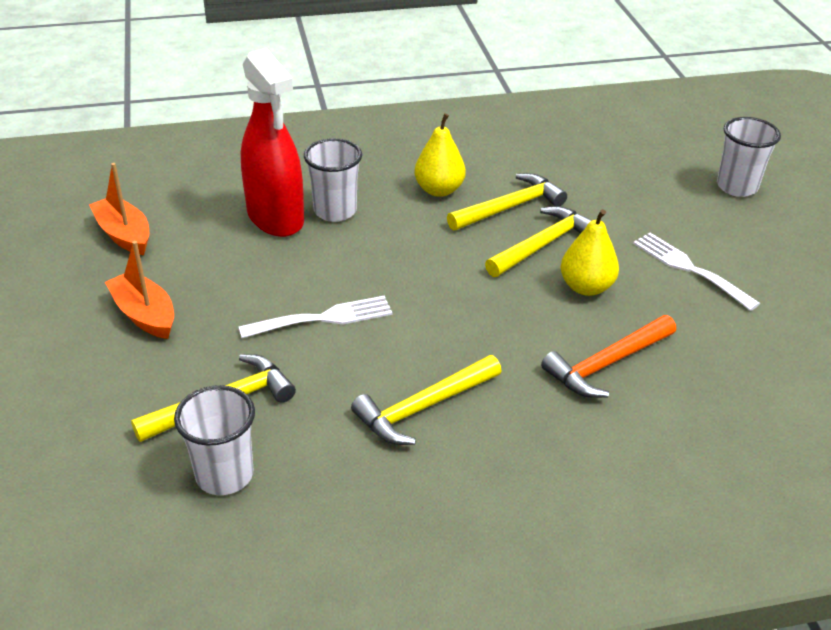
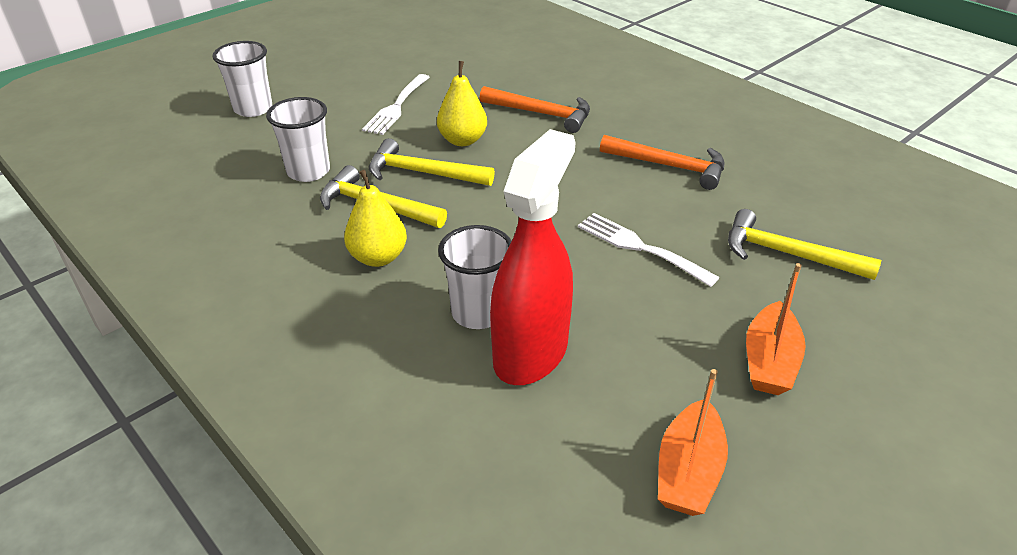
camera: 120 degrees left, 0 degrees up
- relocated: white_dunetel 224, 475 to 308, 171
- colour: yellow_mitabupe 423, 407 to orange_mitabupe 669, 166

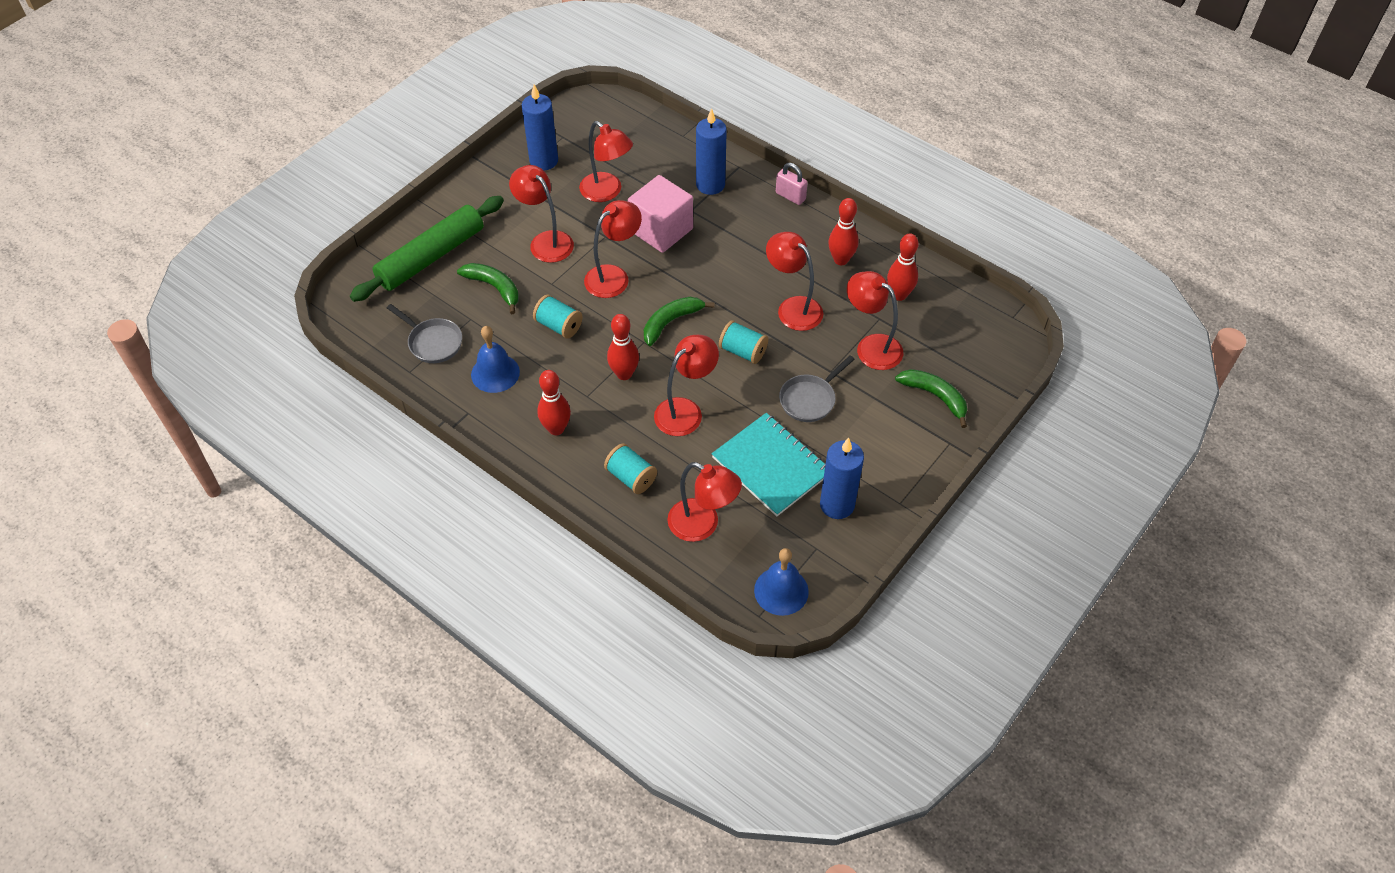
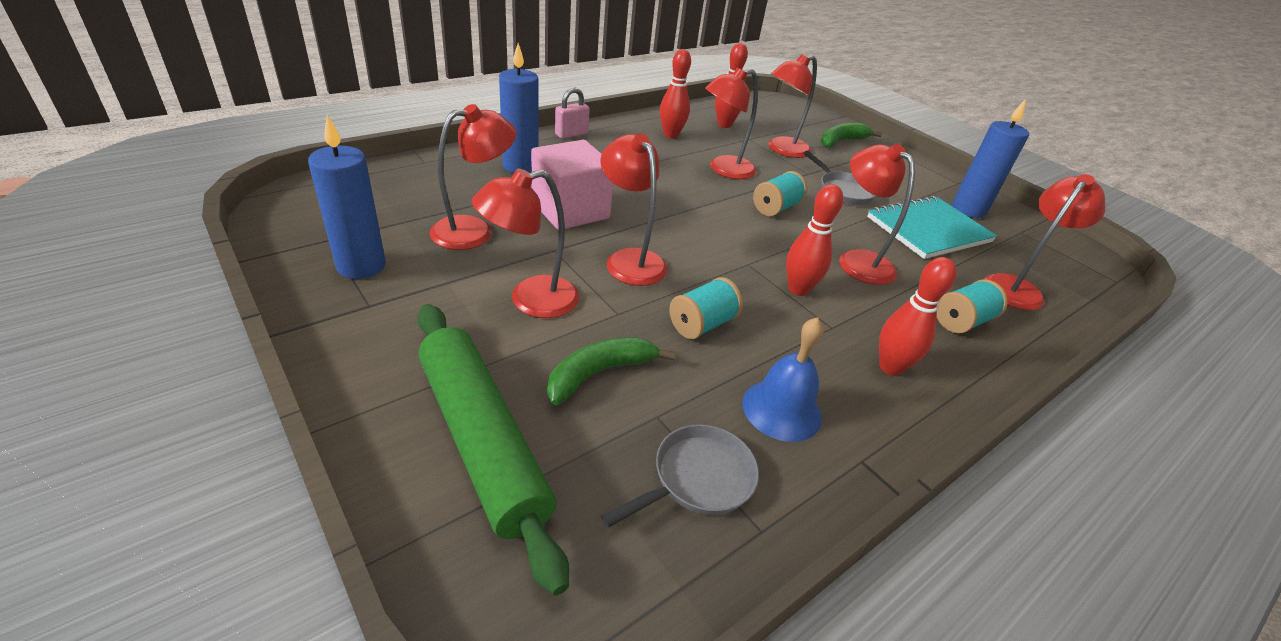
camera: 80 degrees left, 15 degrees down
- missing: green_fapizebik 671, 322
- missing: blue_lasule 781, 591

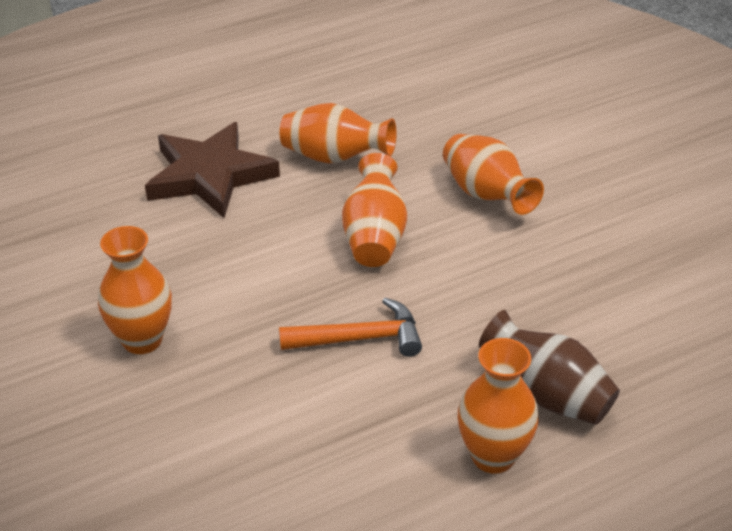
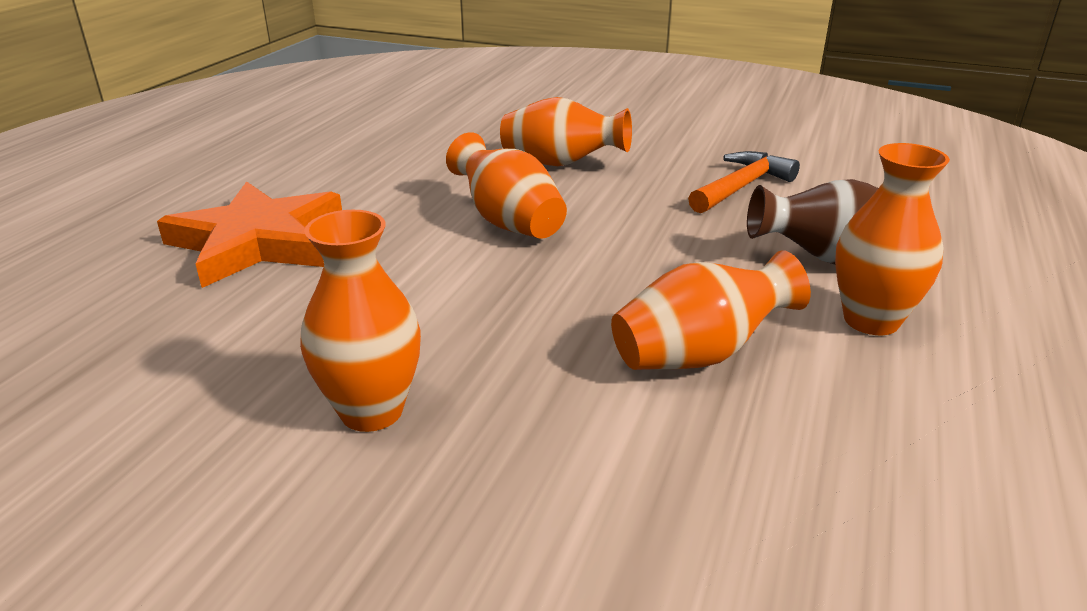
camera: 40 degrees left, 10 degrees down
- relocated: orange_mitabupe 360, 338 to 741, 187
- relocated: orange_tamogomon 334, 157 to 699, 354
- colour: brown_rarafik 210, 175 to orange_rarafik 258, 241

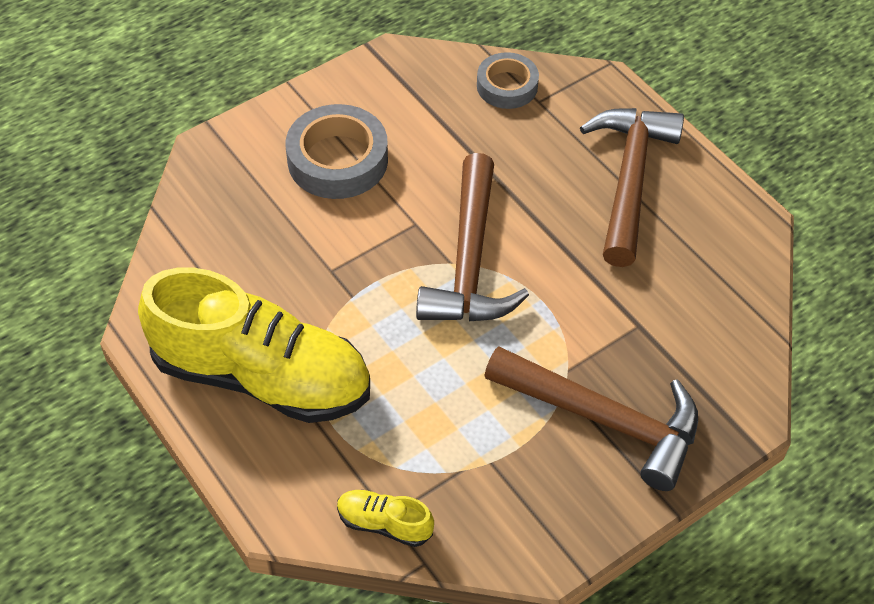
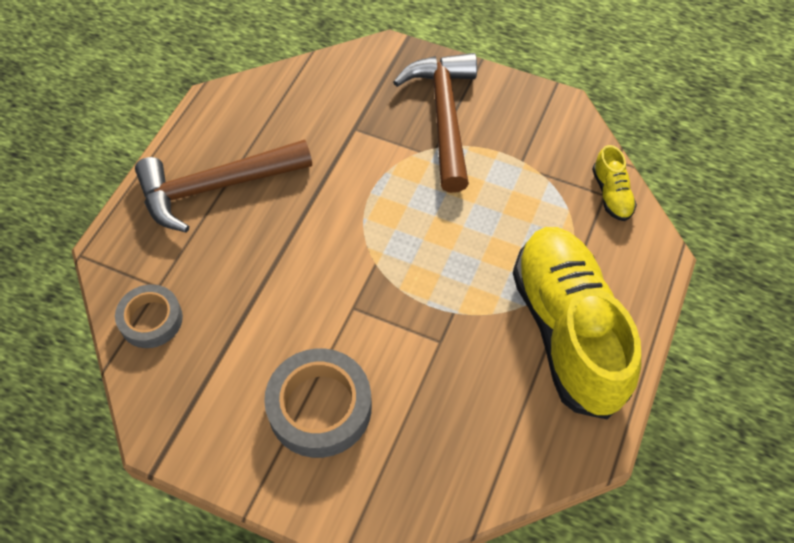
camera: 120 degrees left, 5 degrees up
- missing: brown_mitabupe 469, 261

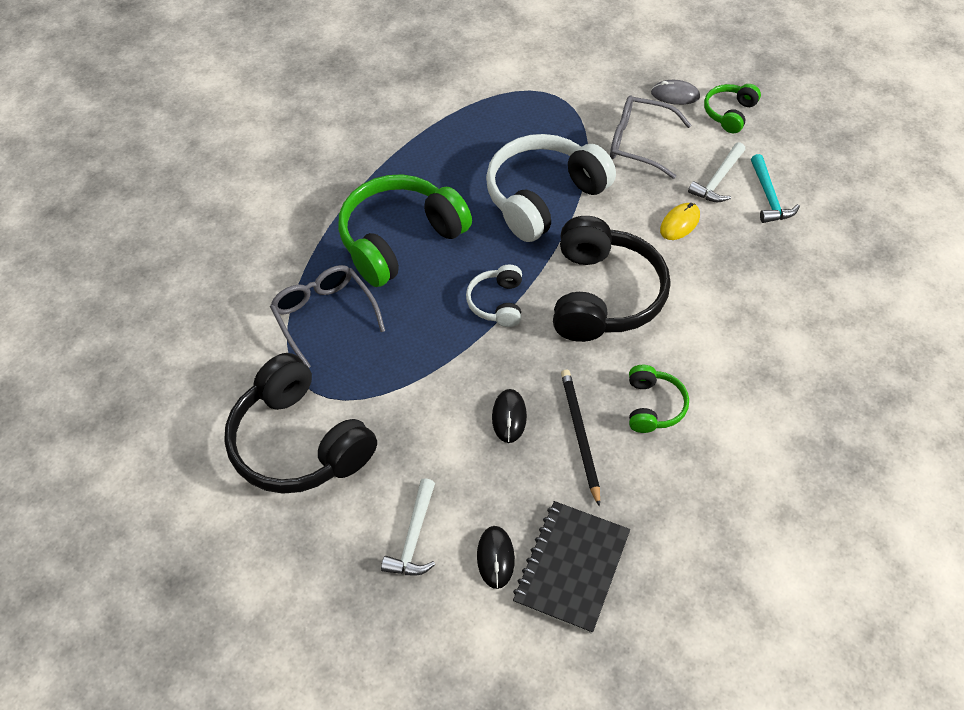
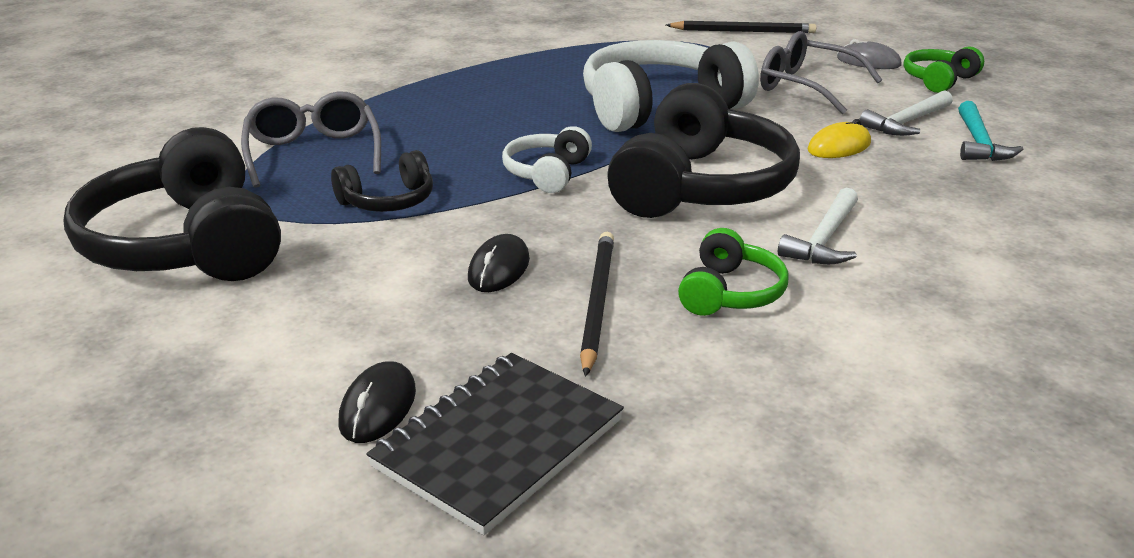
camera: 15 degrees right, 25 degrees down
- missing: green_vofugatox 400, 239
- appeared: black_vofugatox 388, 201
- appeared: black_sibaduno 743, 31
- relocated: white_mitabupe 414, 537 to 824, 239

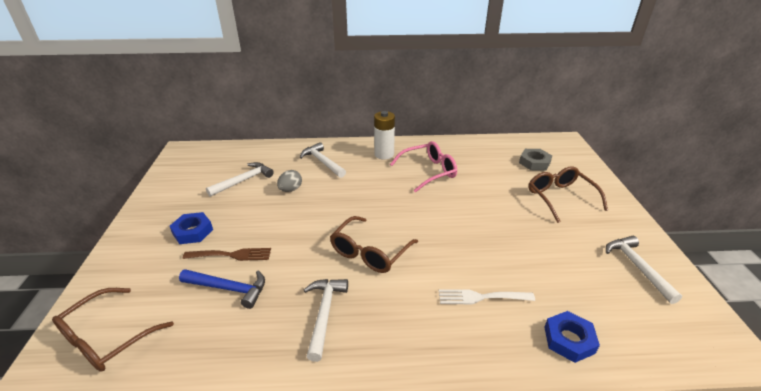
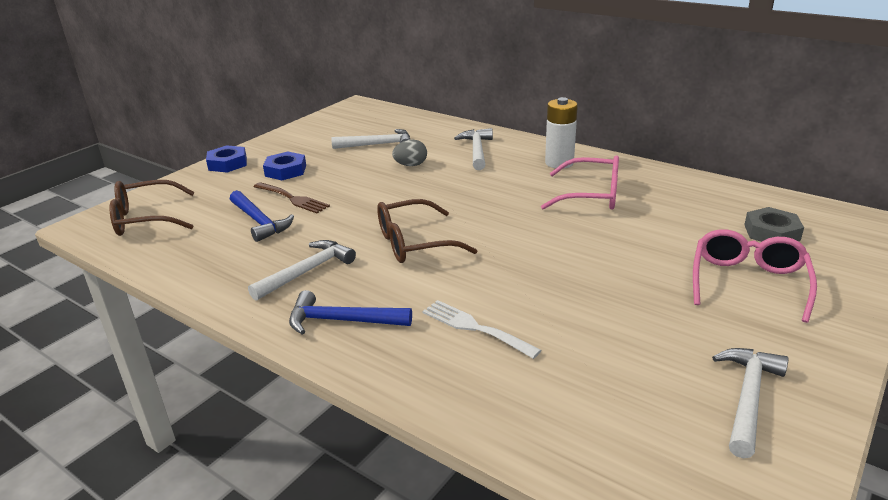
camera: 40 degrees right, 5 degrees down
- appeared: blue_mitabupe 342, 321
- relocated: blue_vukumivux 569, 340 to 227, 164
- colour: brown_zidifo 560, 198 to pink_zidifo 748, 283

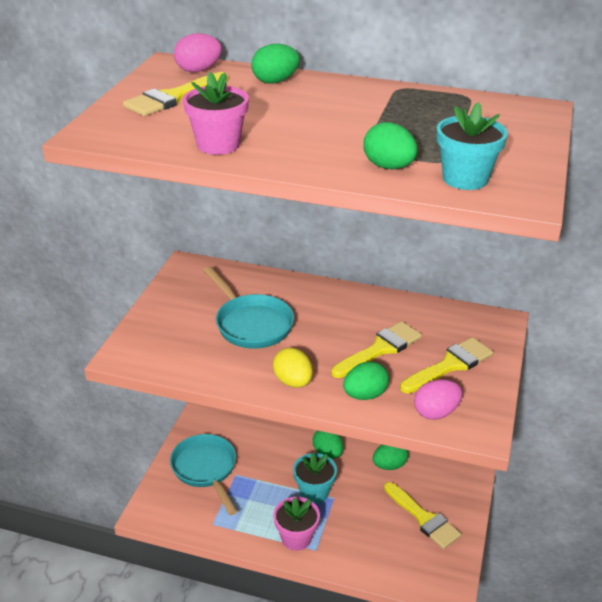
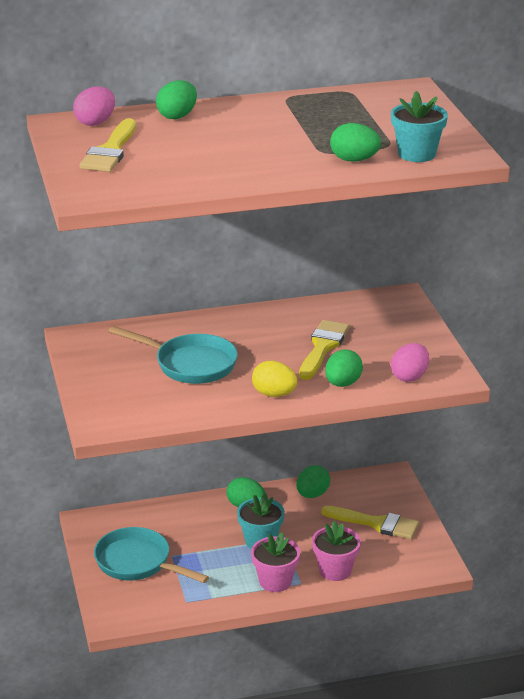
camera: 30 degrees left, 5 degrees down
- missing: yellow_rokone 450, 365
- relocated: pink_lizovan 218, 145 to 335, 570

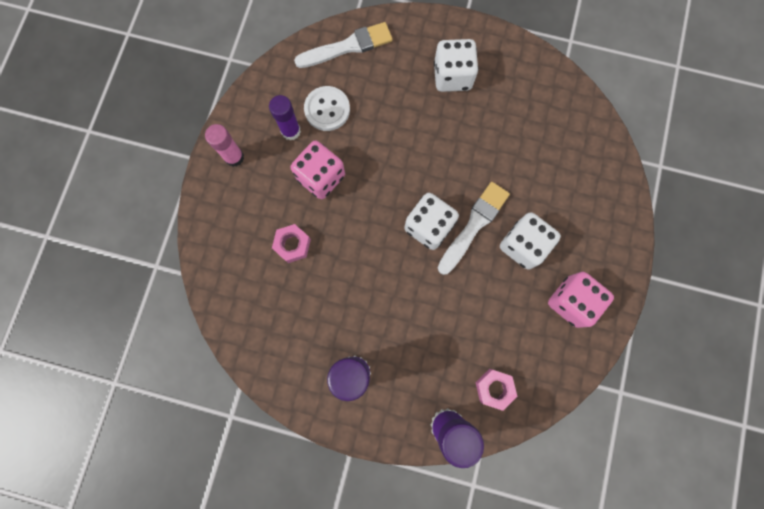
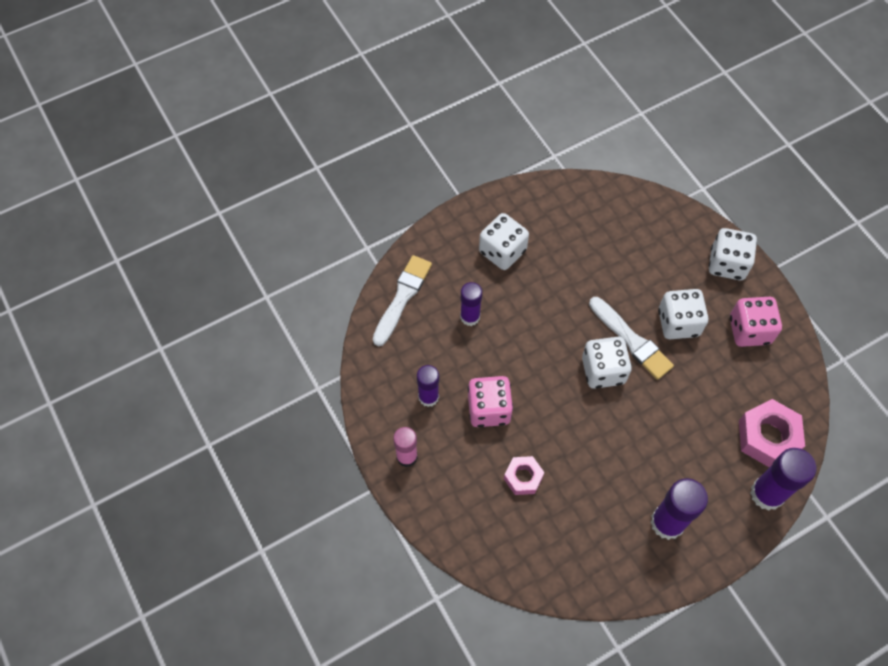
camera: 45 degrees left, 15 degrees down
- missing: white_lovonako 327, 109
- appeared: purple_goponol 470, 317
- appeared: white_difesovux 727, 264
- spun: white_rokone 474, 225 = 631, 340 150 degrees clockwise
- size: pink_vukumivux 494, 388 = 767, 437 x1.65

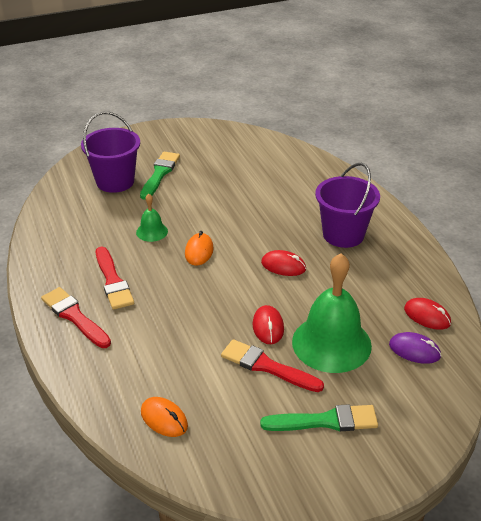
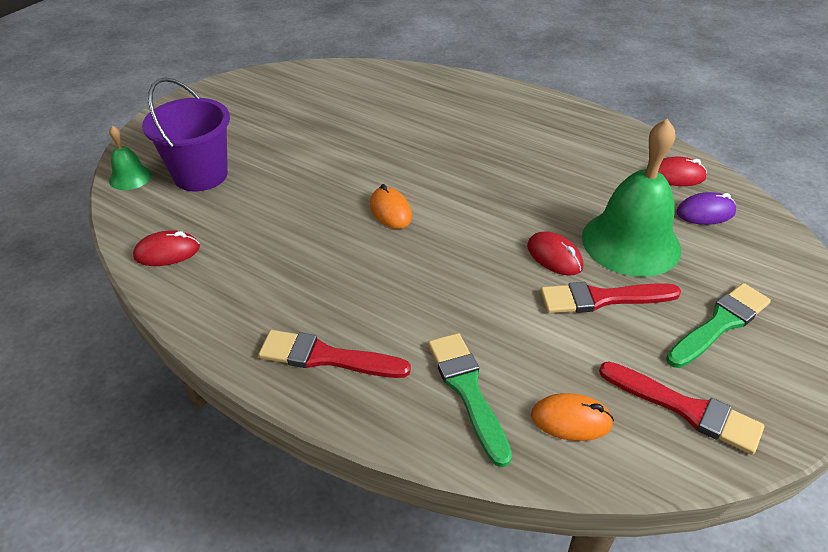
camera: 35 degrees left, 5 degrees up
- missing: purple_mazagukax 343, 234
- relocated: red_rokone 113, 281 to 685, 408
- relocated: green_lasule 152, 231 to 130, 177
- relocated: green_rokone 160, 174 to 467, 391
- relocated: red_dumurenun 283, 266 to 167, 252

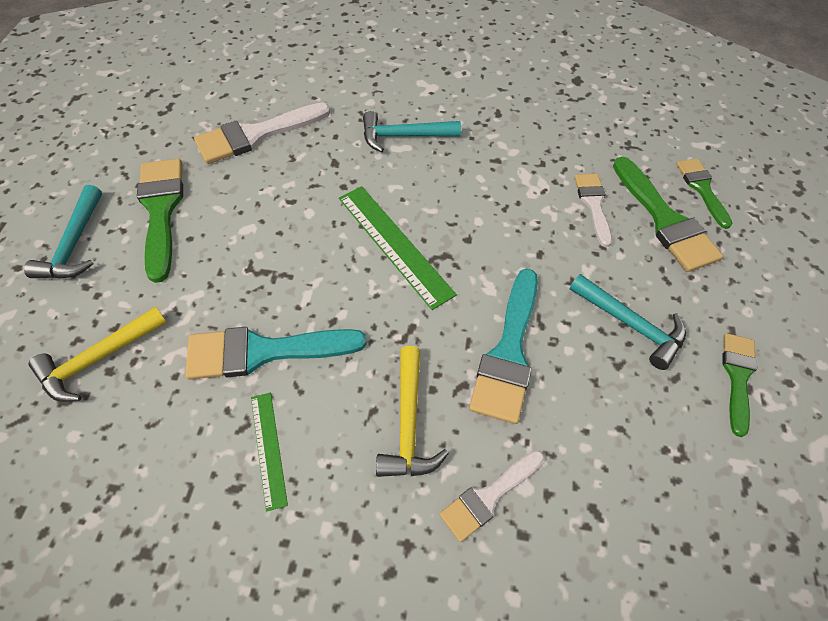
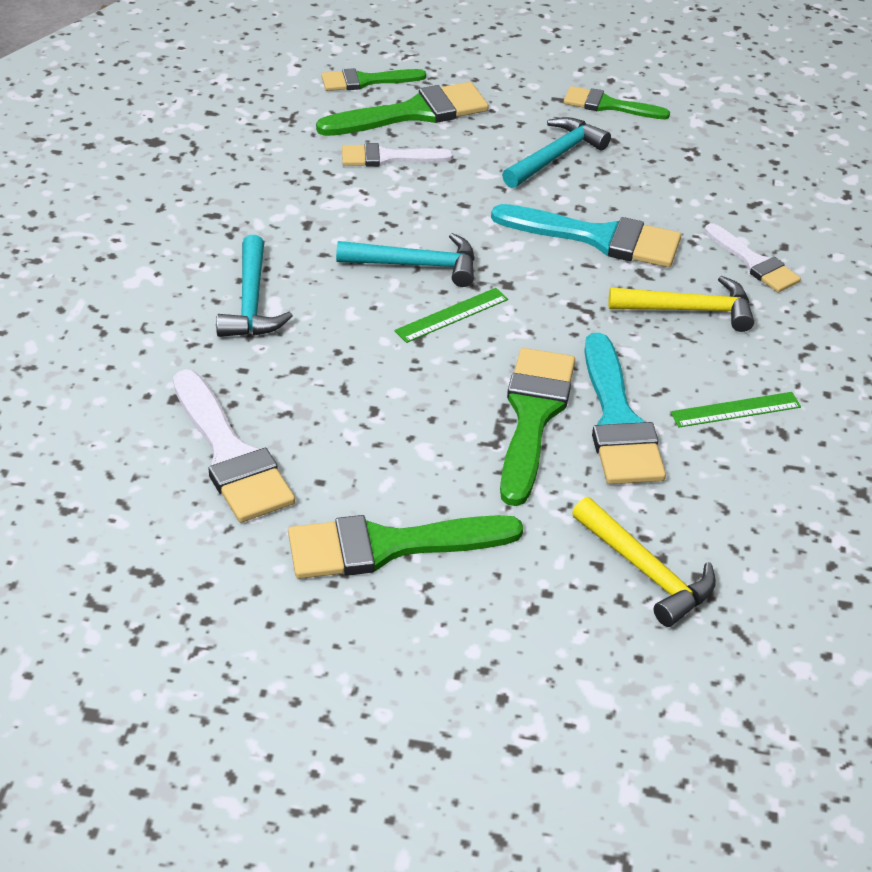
camera: 90 degrees left, 15 degrees down
- appeared: green_rokone 533, 417
- relocated: turquoise_mitabupe 74, 244 to 417, 265
- size: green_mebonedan 394, 244 = 452, 315 x0.58

